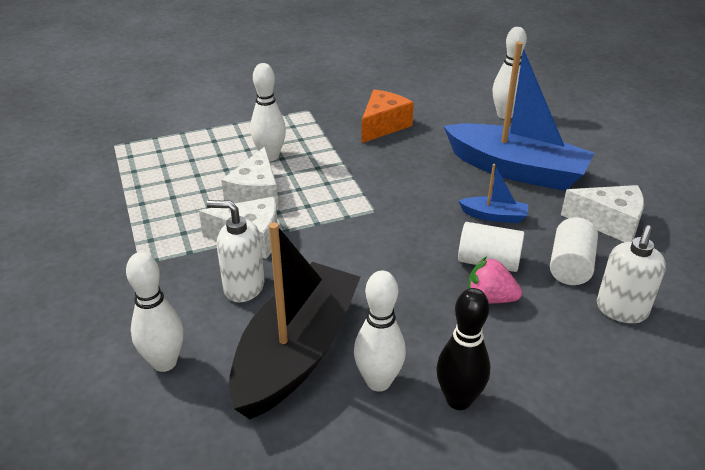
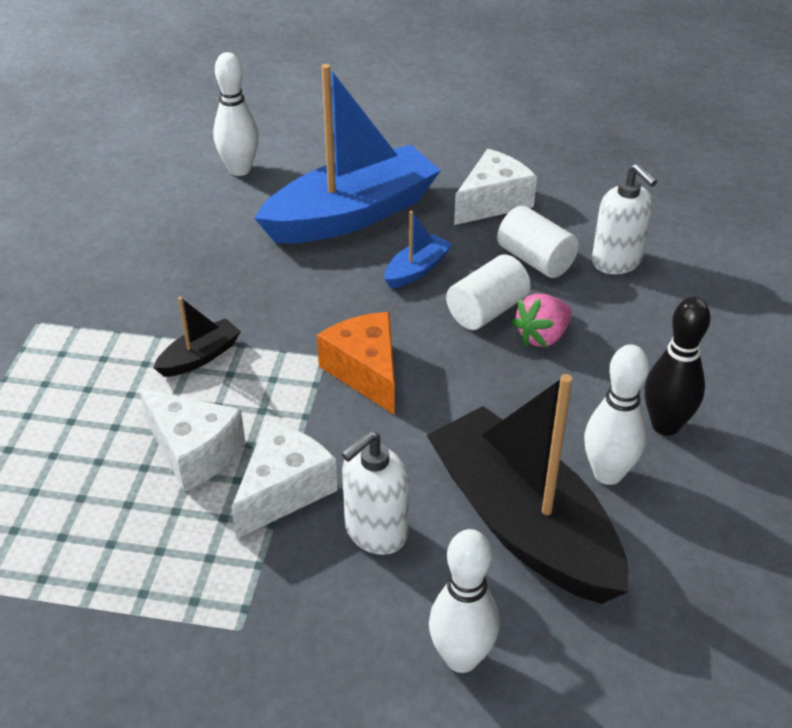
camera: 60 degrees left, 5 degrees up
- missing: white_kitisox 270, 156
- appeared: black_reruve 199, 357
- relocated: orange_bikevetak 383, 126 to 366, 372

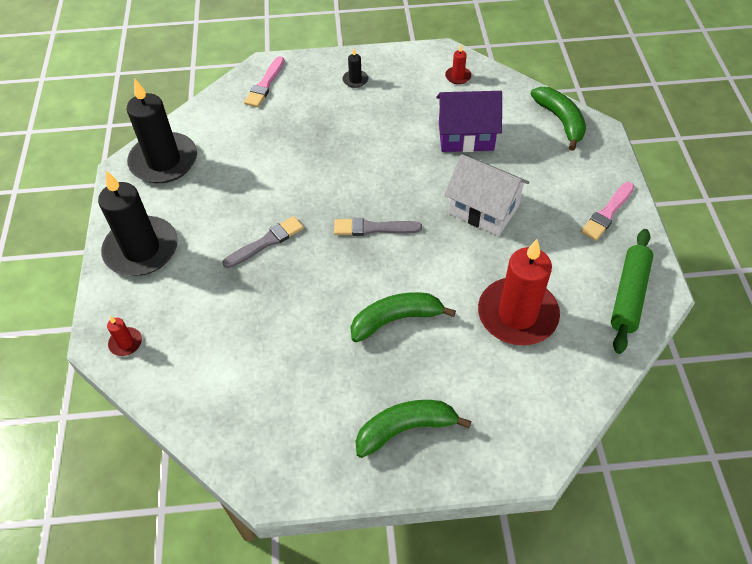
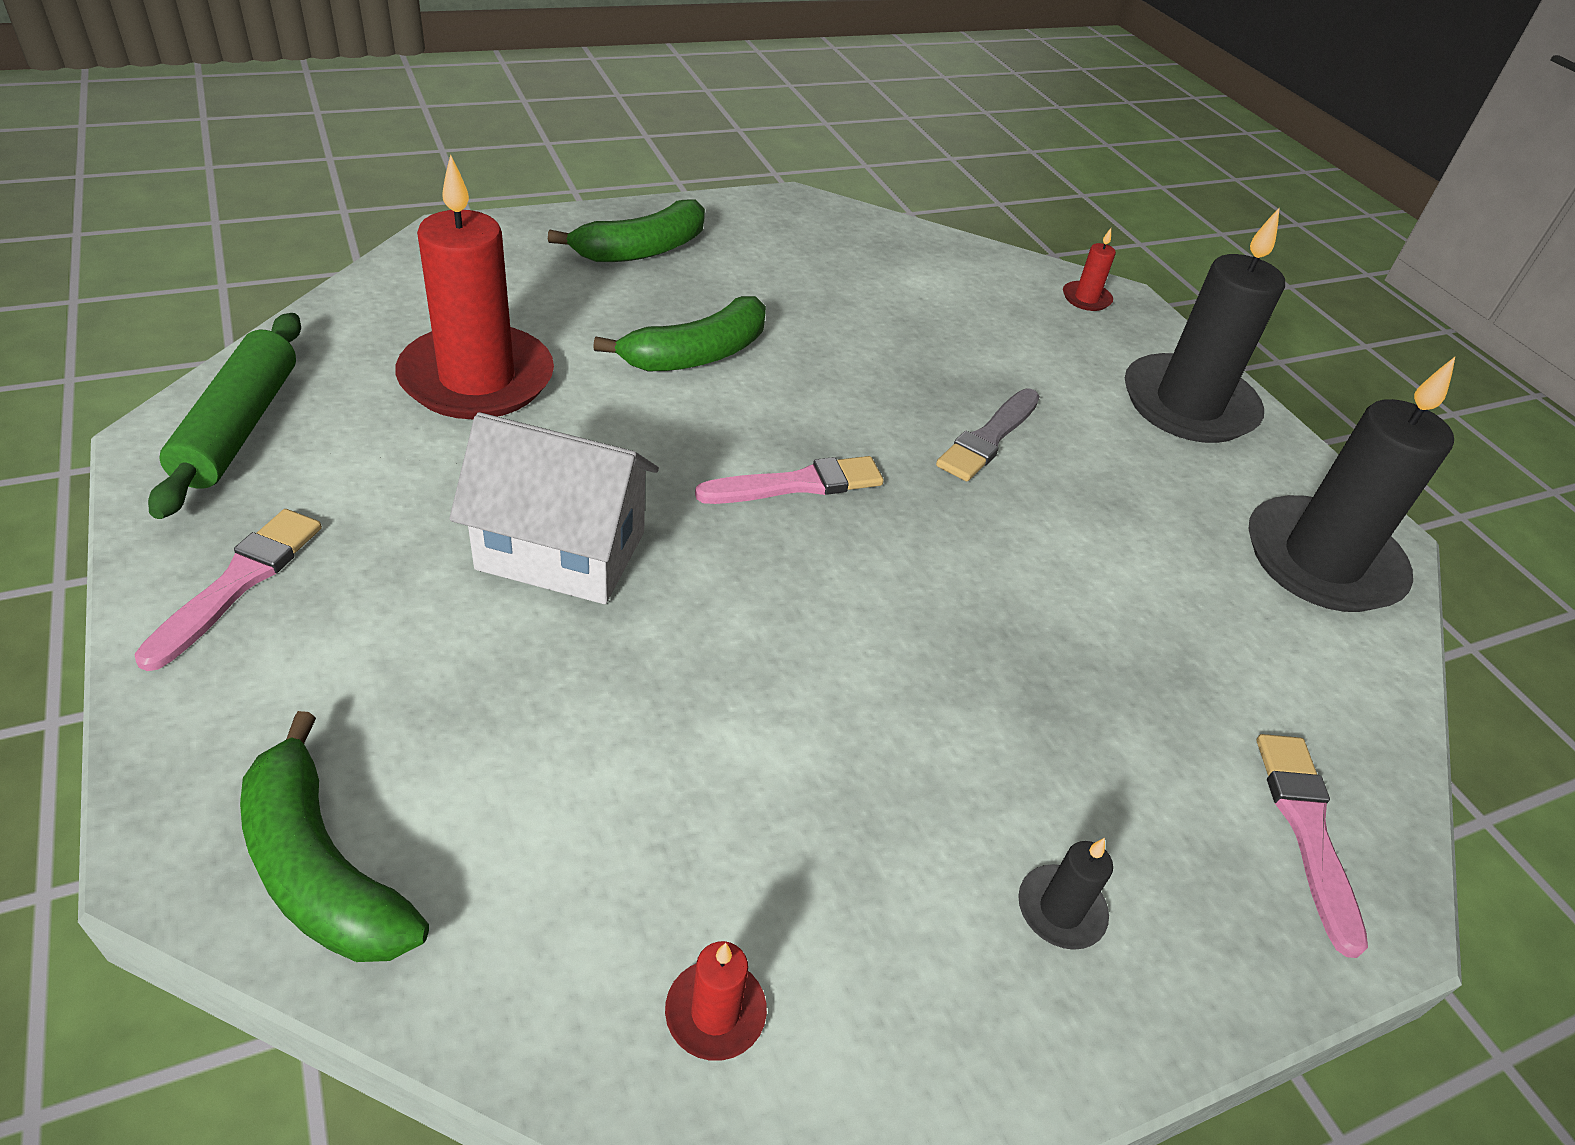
camera: 155 degrees right, 10 degrees down
- missing: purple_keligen 466, 136
- colour: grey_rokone 374, 228 to pink_rokone 797, 484

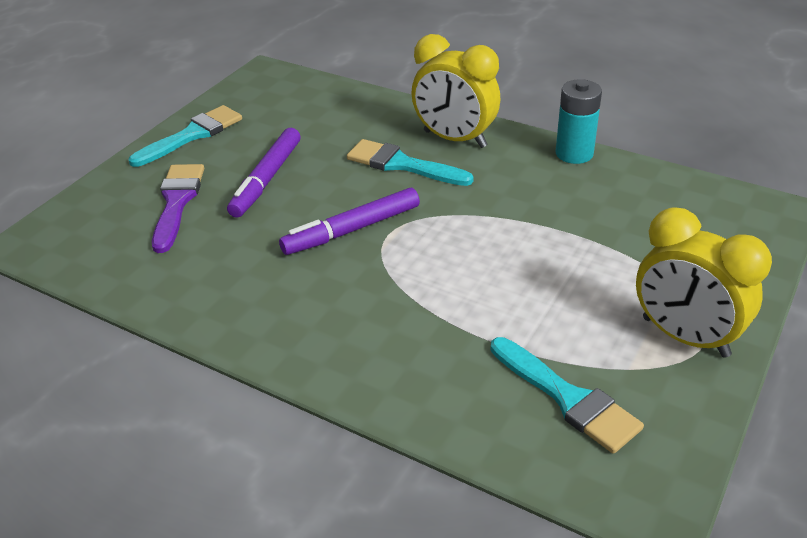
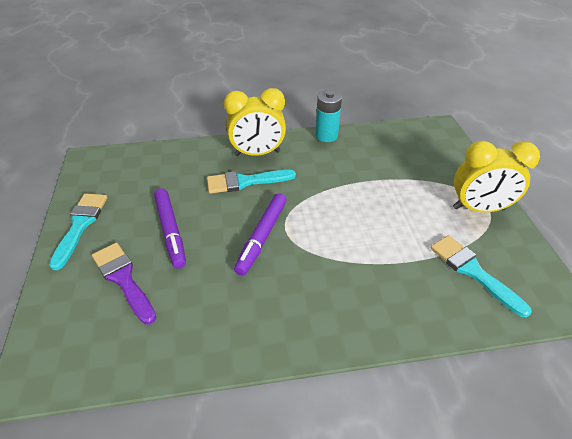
camera: 40 degrees left, 5 degrees up
- spun: turquoise_rokone 568, 398 = 473, 271 135 degrees counterclockwise

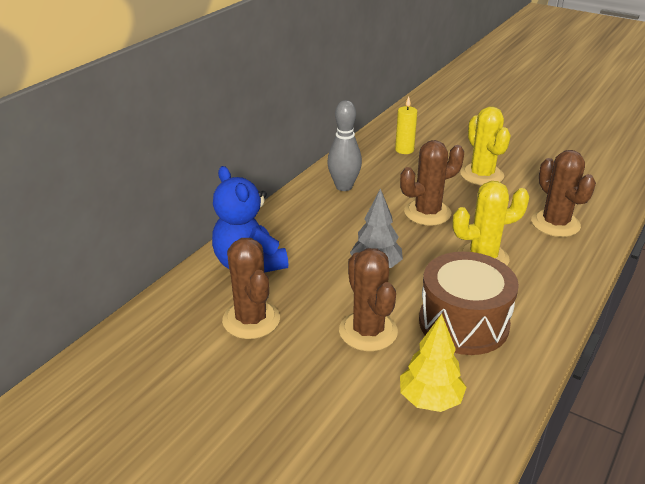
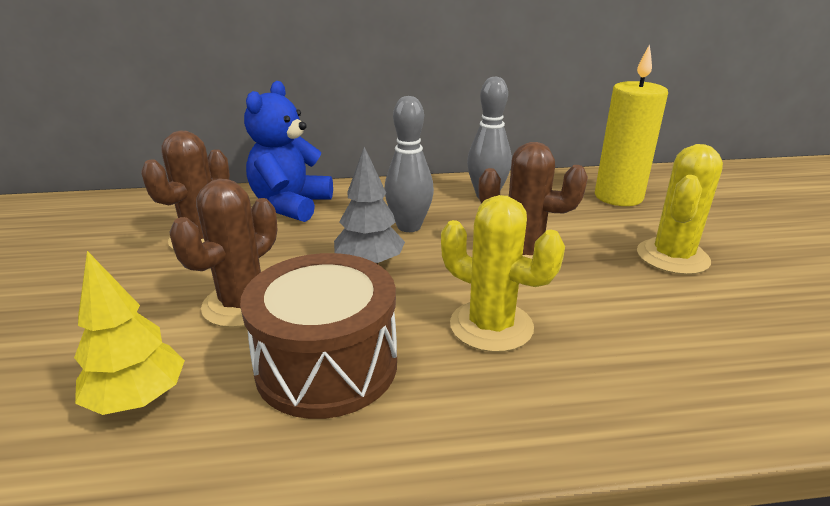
camera: 50 degrees right, 5 degrees down
- missing: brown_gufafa 555, 223
- appeared: grey_kitisox 409, 226
- size: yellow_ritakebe 404, 150 = 618, 197 x1.80

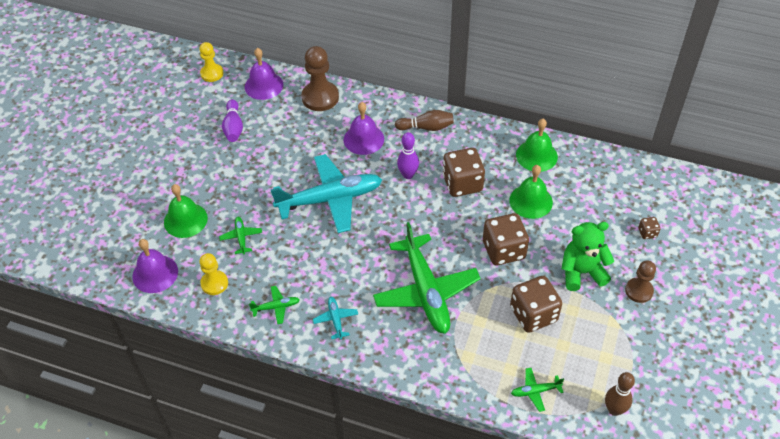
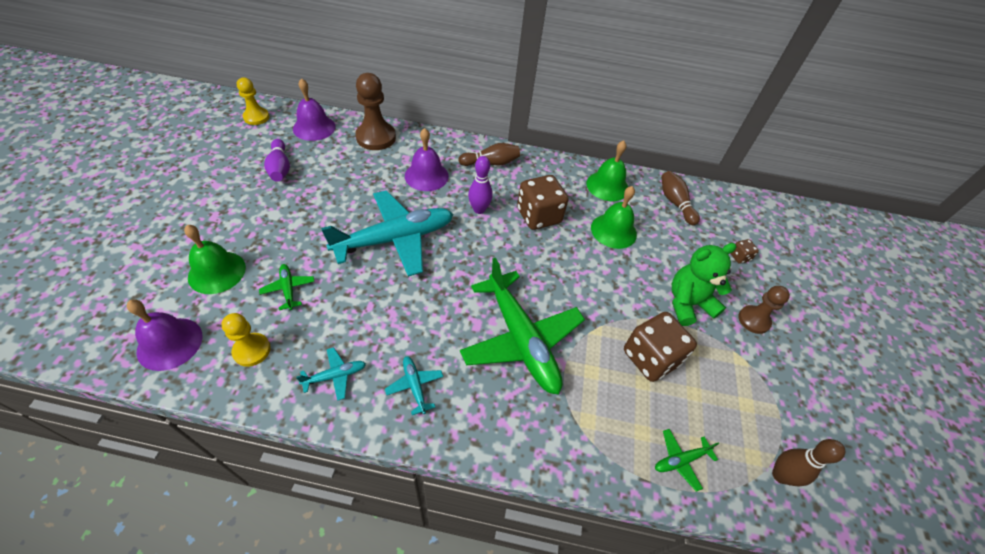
camera: 15 degrees left, 0 degrees up
- missing: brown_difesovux 503, 250
- appeared: brown_kitisox 675, 203
- colour: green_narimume 276, 307 to turquoise_narimume 335, 376

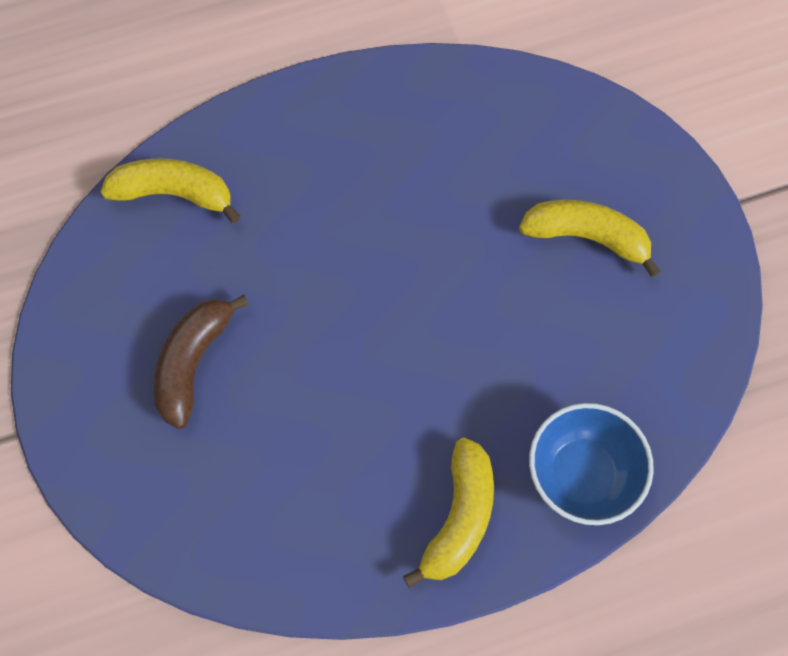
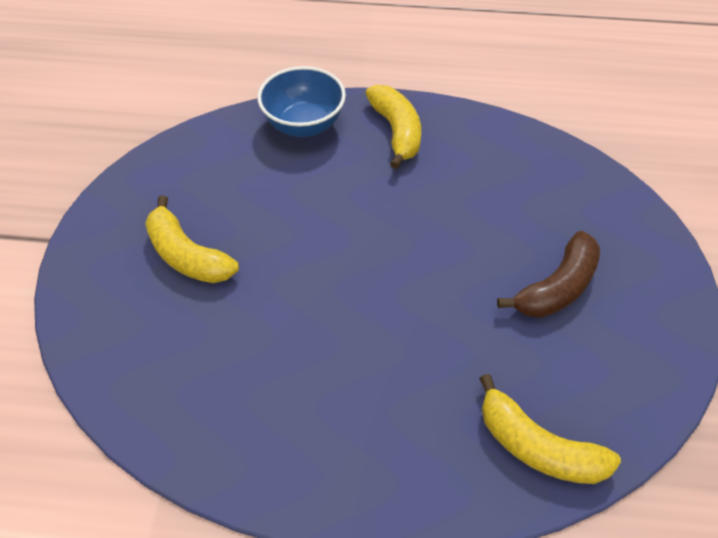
camera: 155 degrees left, 15 degrees down
- spun: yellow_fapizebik 459, 517 = 396, 131 120 degrees clockwise

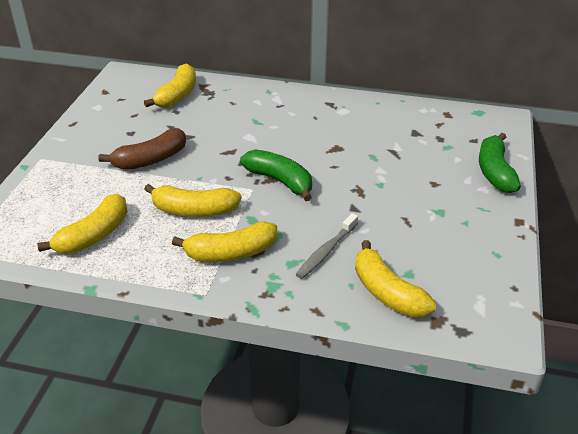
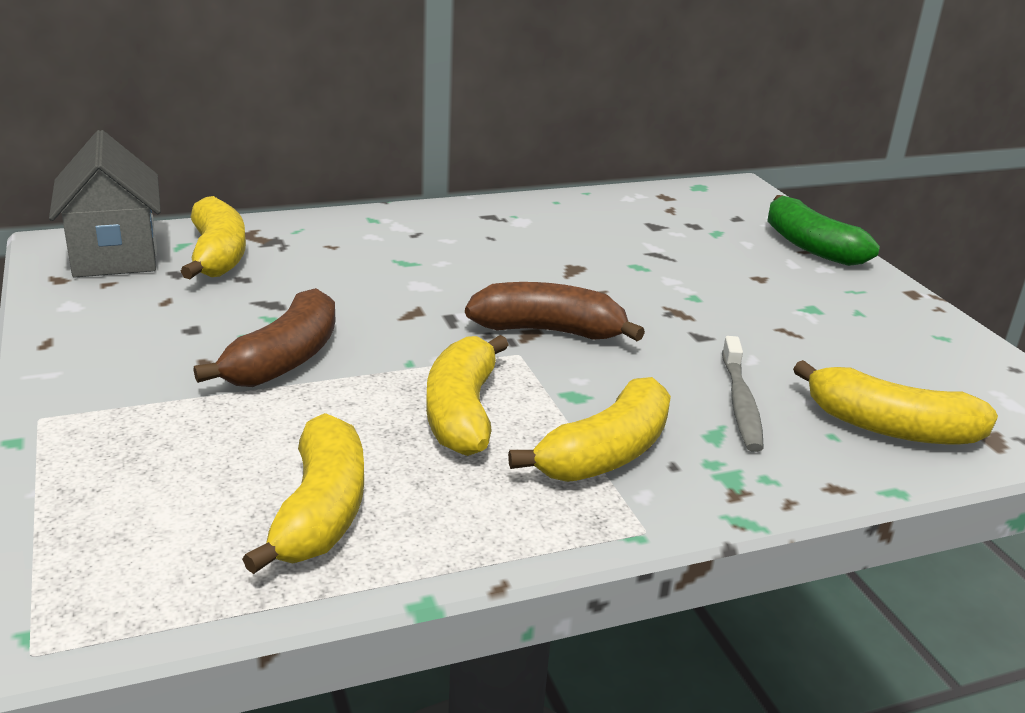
camera: 35 degrees left, 10 degrees down
- appeared: grey_keligen 114, 255
- colour: green_fapizebik 280, 181 to brown_fapizebik 549, 331
- spun: yellow_fapizebik 193, 210 = 462, 412 120 degrees clockwise

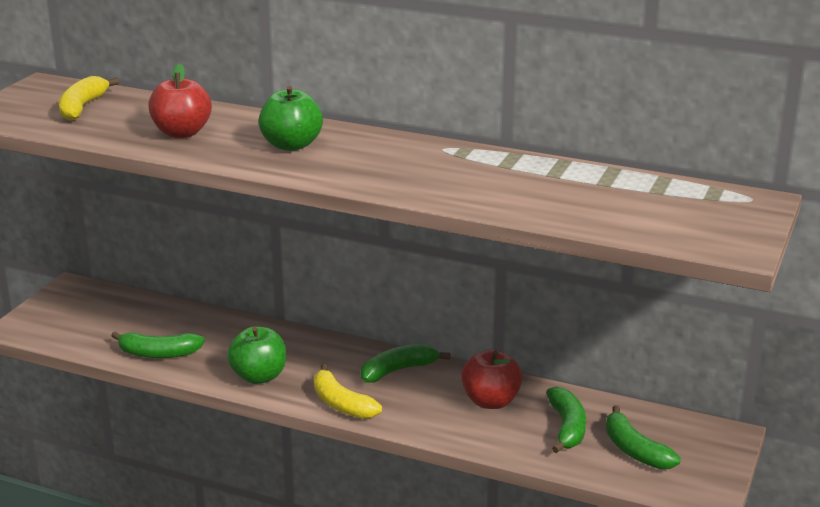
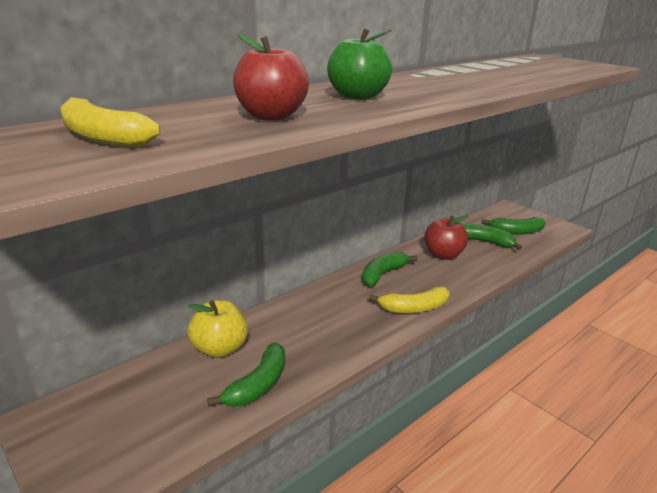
camera: 65 degrees left, 0 degrees up
- missing: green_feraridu 259, 376
- appeared: yellow_feraridu 220, 349
- spun: green_fapizebik 398, 370 = 383, 274 45 degrees clockwise

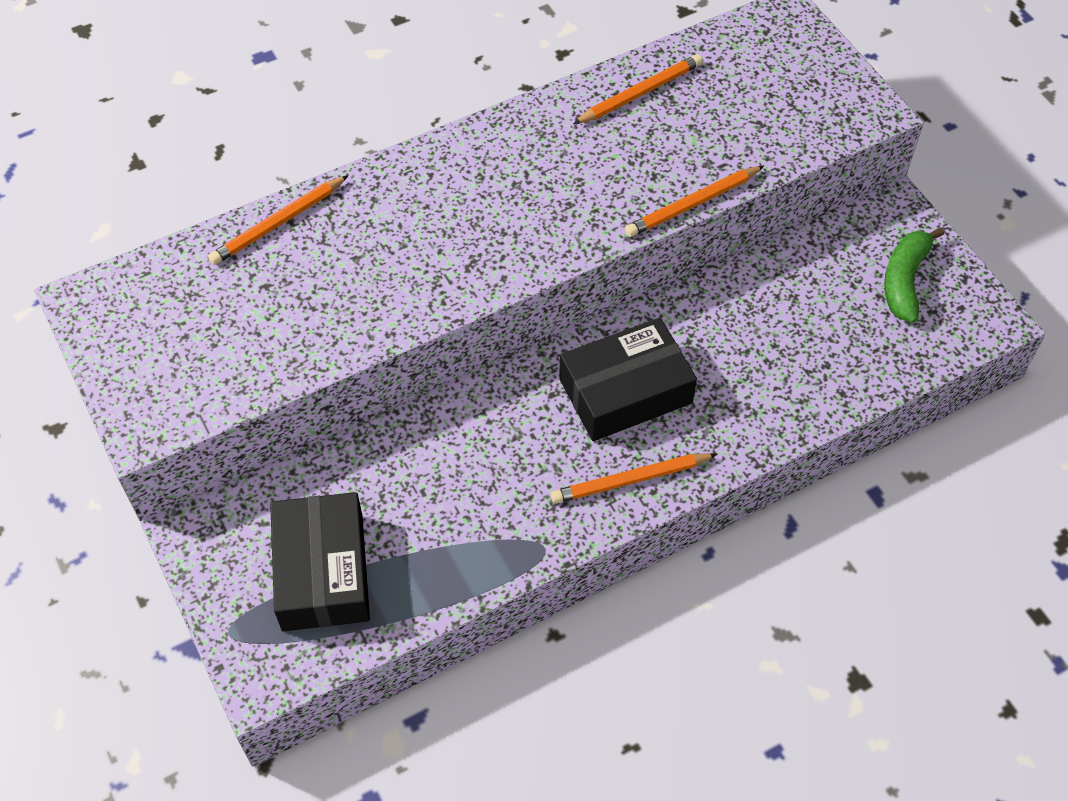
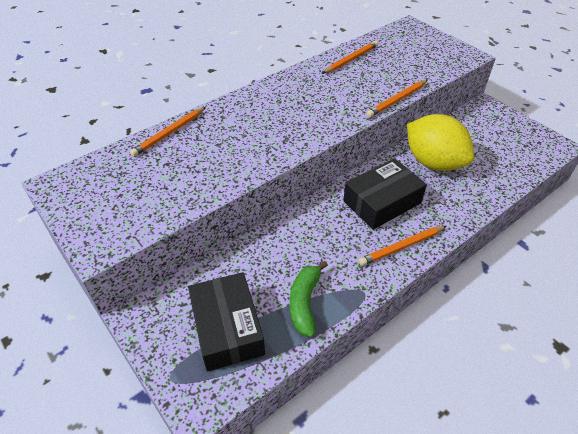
camera: 10 degrees left, 10 degrees down
- appeared: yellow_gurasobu 433, 162
- relocated: green_fapizebik 904, 280 to 305, 303

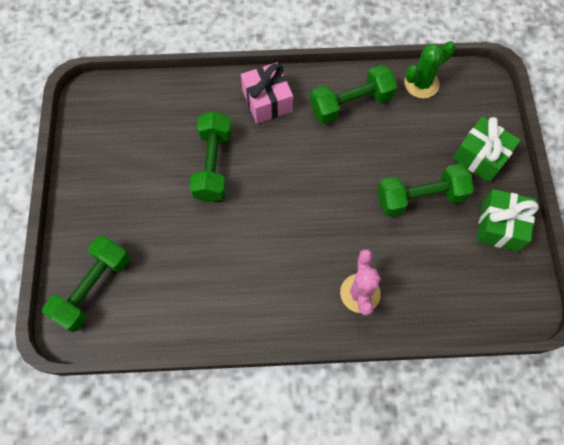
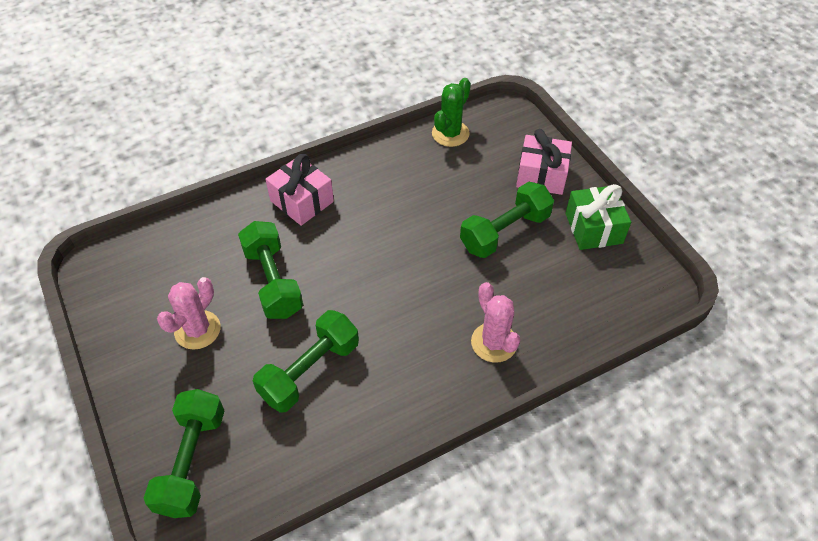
camera: 25 degrees left, 15 degrees down
- appeared: pink_gufafa 197, 330
- relocated: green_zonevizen 351, 104 to 310, 371
- colour: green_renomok 480, 156 to pink_renomok 541, 175

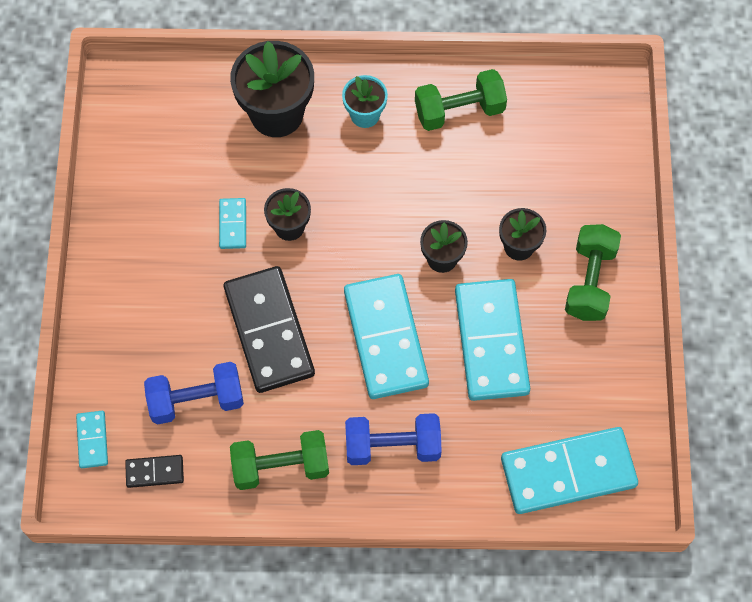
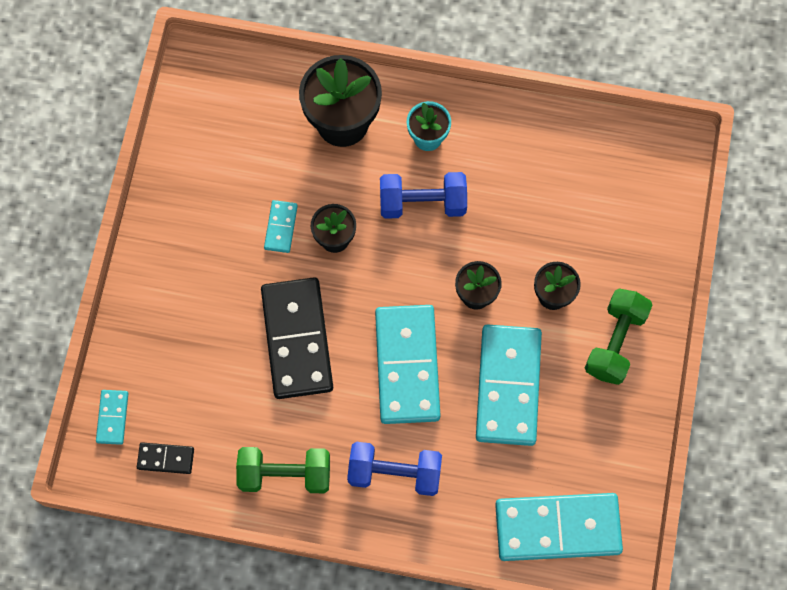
camera: 10 degrees right, 5 degrees up
- missing: green_zonevizen 459, 110
- relocated: blue_zonevizen 196, 400 to 422, 203

